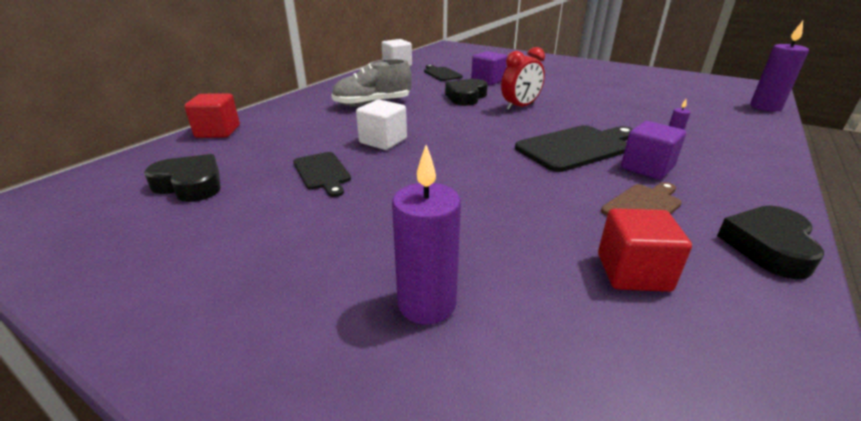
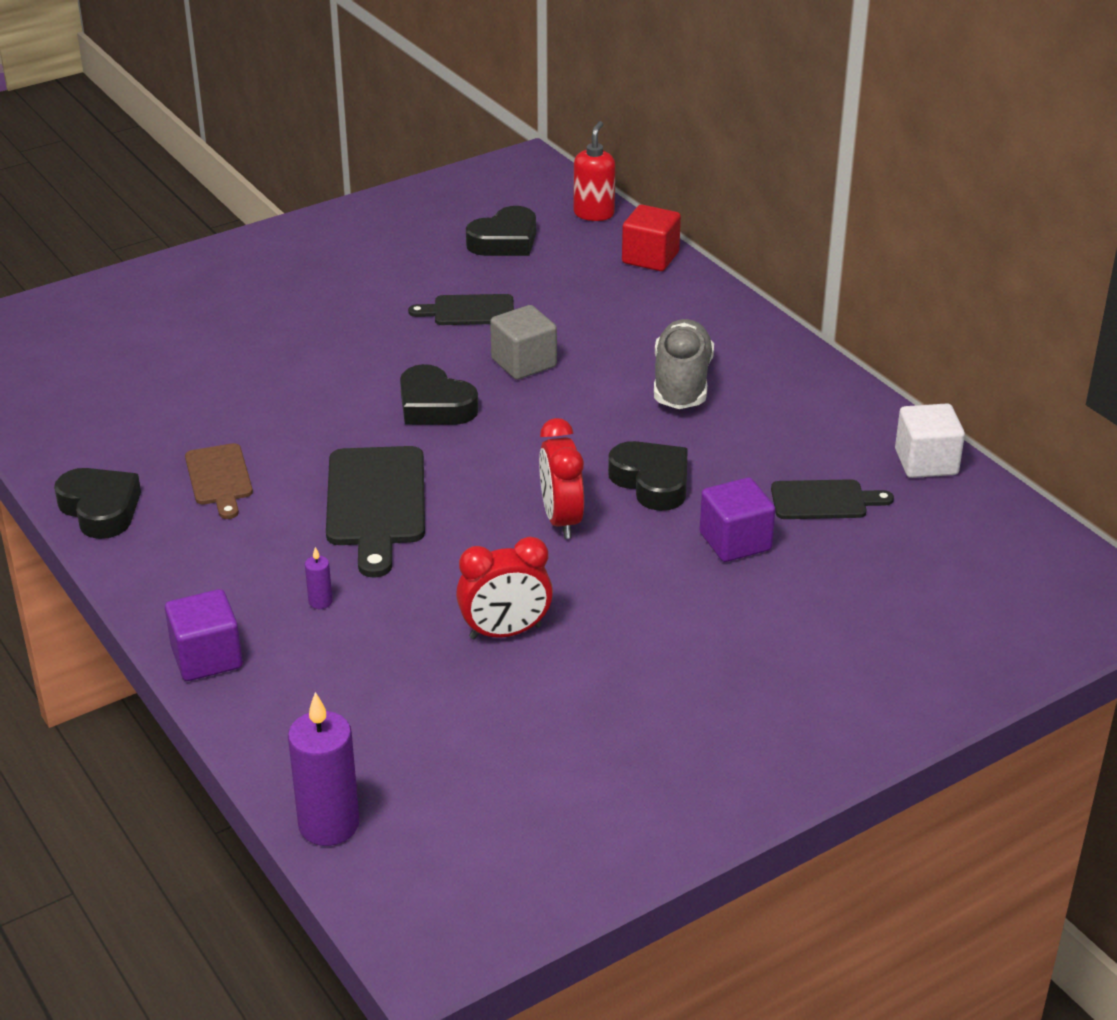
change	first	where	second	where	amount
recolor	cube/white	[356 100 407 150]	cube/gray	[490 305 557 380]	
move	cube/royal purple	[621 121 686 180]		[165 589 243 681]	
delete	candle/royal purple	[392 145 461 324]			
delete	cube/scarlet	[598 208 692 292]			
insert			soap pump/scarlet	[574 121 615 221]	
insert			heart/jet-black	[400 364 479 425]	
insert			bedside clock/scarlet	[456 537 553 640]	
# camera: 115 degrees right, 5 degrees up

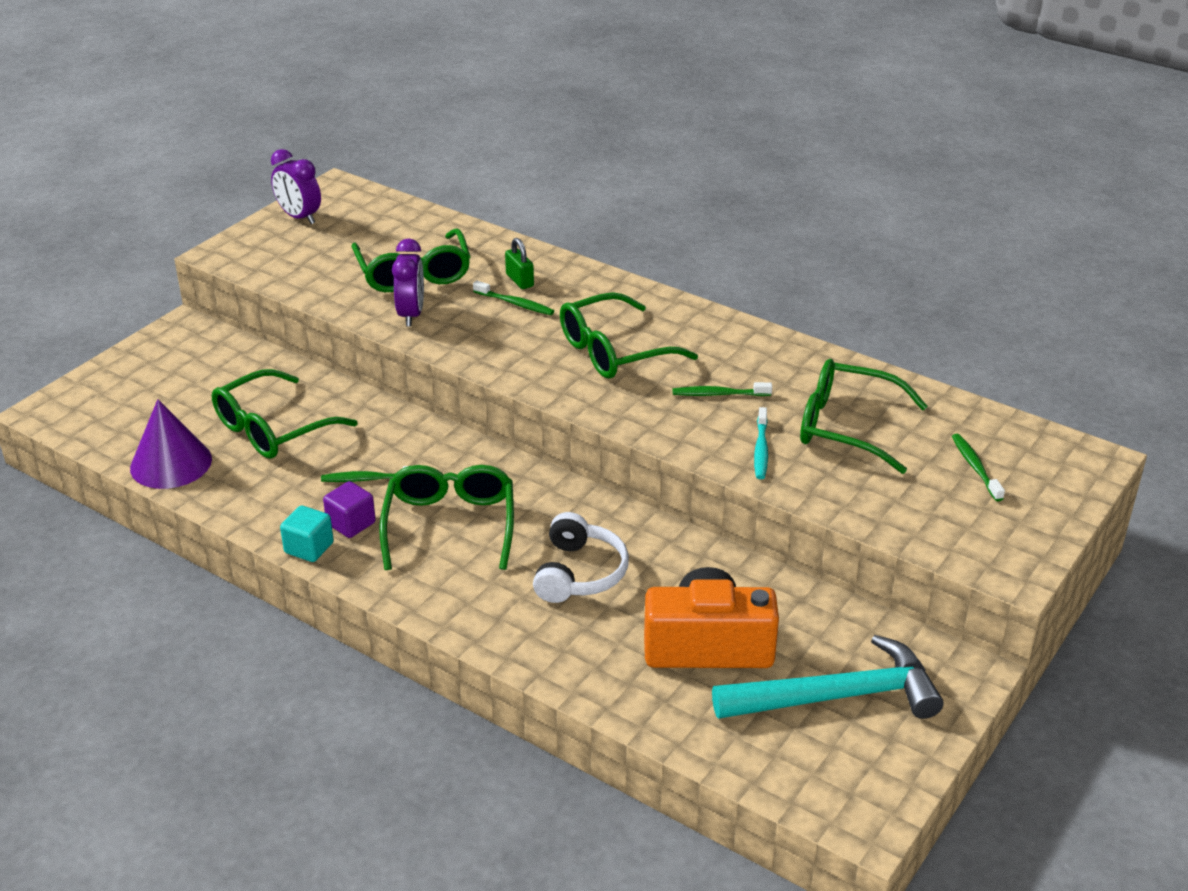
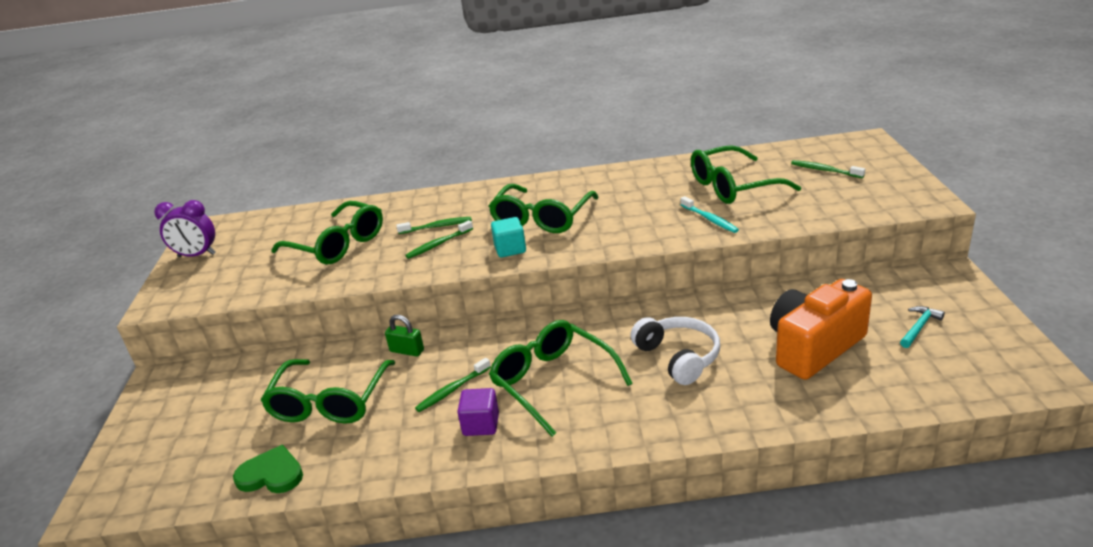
change	first	where	second	where	amount
delete	bedside clock/royal purple	[392 238 424 326]			
move	lock/leaf-green	[505 238 534 289]		[385 315 424 357]	
move	dental brush/leaf-green	[673 382 772 396]		[405 220 473 259]	
replace	solid cone/royal purple	[130 399 212 489]	heart/leaf-green	[233 445 303 493]	
move	cube/teal	[280 506 334 562]		[491 217 526 257]	
resize	carpenter's hammer/teal	[712 635 943 719]		[900 306 945 348]	x0.40
# camera: 35 degrees left, 5 degrees down

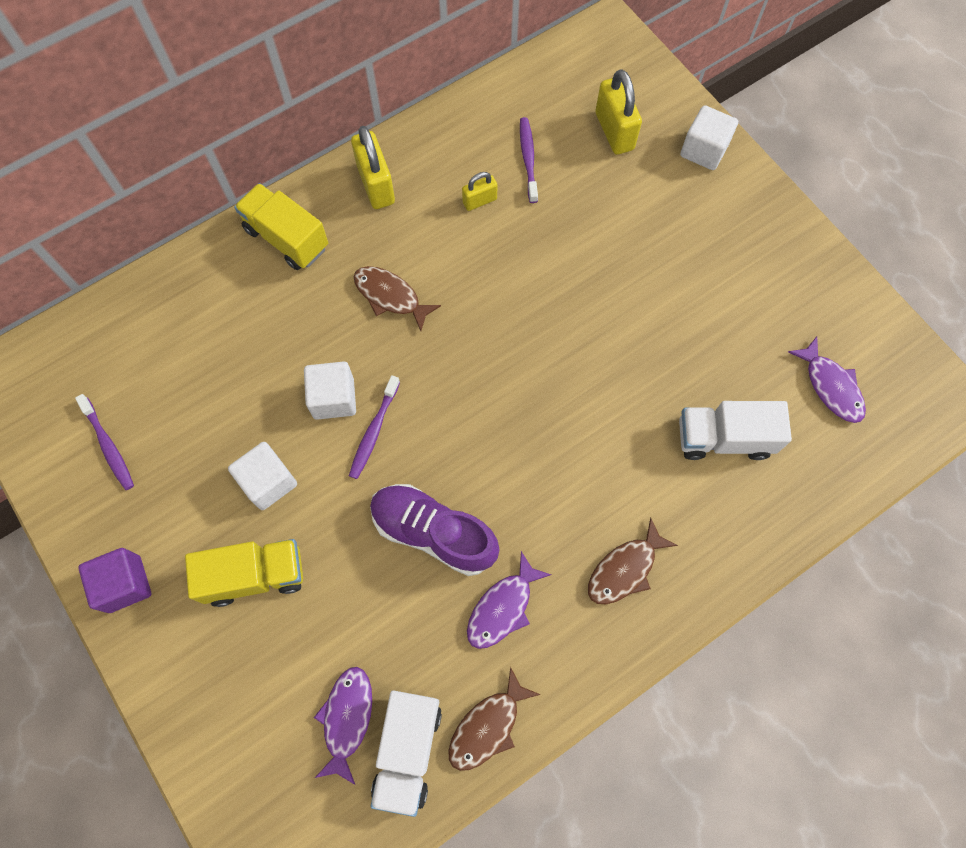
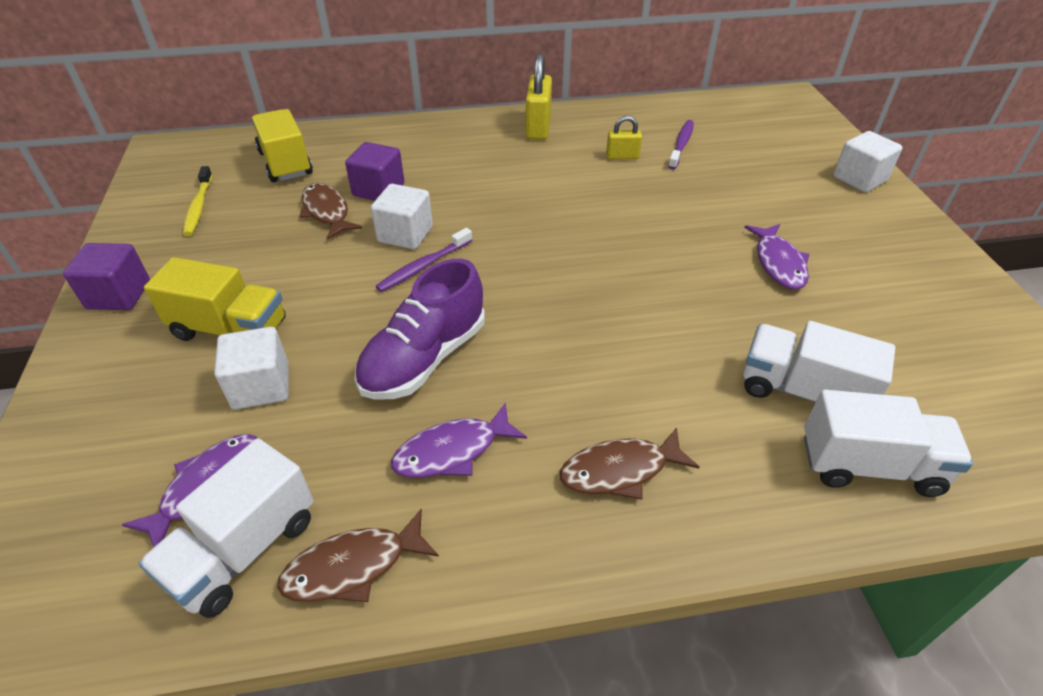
change	first	where	second	where	amount
delete	lock/bright yellow	[595 69 642 155]			
move	truck/bright yellow	[234 183 328 270]		[252 109 313 182]	
move	fish figure/dark brown	[354 266 441 331]		[300 183 362 240]	
move	fish figure/royal purple	[788 336 866 423]		[744 224 809 290]	
recolor	dental brush/royal purple	[75 394 134 490]	dental brush/bright yellow	[183 166 212 236]	
move	cube/white	[228 442 297 510]		[214 327 289 409]	
rotate	lace-up shoe/royal purple	[370 484 500 576]		[355 259 485 400]	105 degrees counterclockwise
insert			cube/royal purple	[345 142 404 201]	
insert			truck/white	[804 390 973 497]	
# camera: 25 degrees right, 25 degrees down

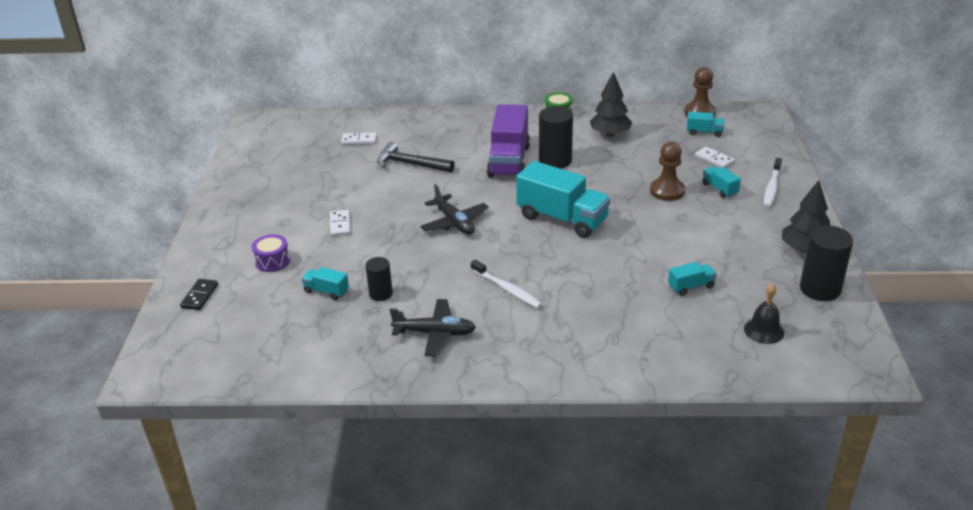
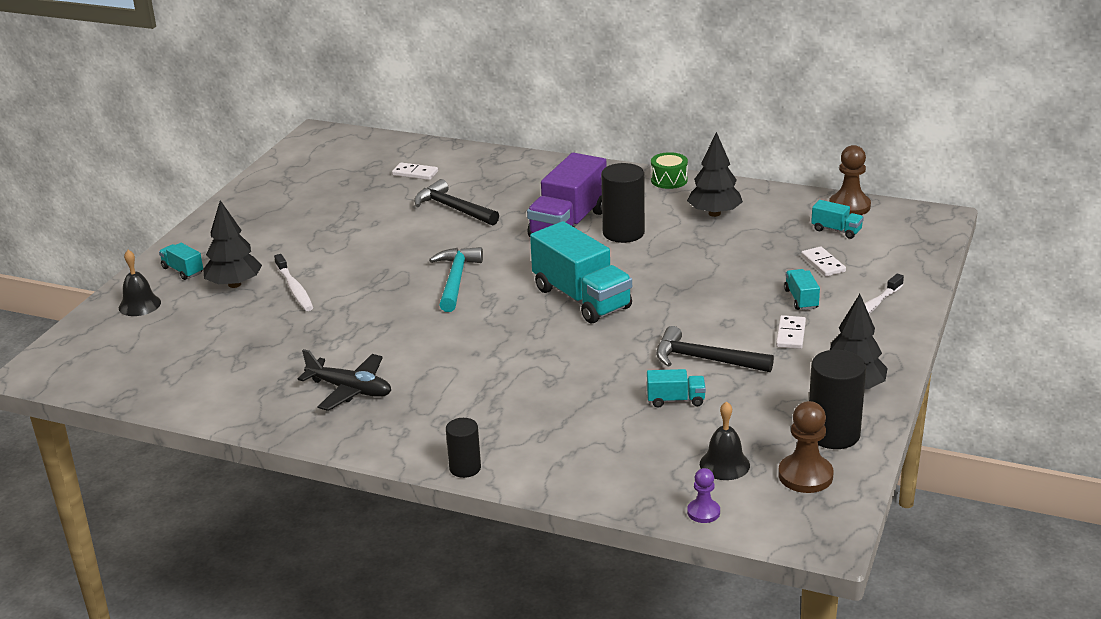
change	first	where	second	where	amount
move	game pawn/dark brown	[650 141 685 201]		[778 401 834 493]	
replace	plane/jet-black	[420 184 489 235]	carpenter's hammer/teal	[429 247 483 312]	
move	domino/white	[330 210 350 237]		[776 315 806 349]	
replace	toy drum/royal purple	[252 234 290 272]	fir tree/jet-black	[203 200 262 288]	
move	solid cylinder/jet-black	[365 257 393 301]		[446 418 481 478]	
move	dental brush/white	[471 259 542 309]		[274 254 313 311]	
move	truck/teal	[301 267 349 300]		[159 243 203 280]	
replace	domino/jet-black	[180 279 218 310]	bell/jet-black	[119 250 161 316]	
insert			carpenter's hammer/jet-black	[656 326 774 372]	
insert			game pawn/royal purple	[687 468 720 523]	
# camera: 20 degrees right, 5 degrees down

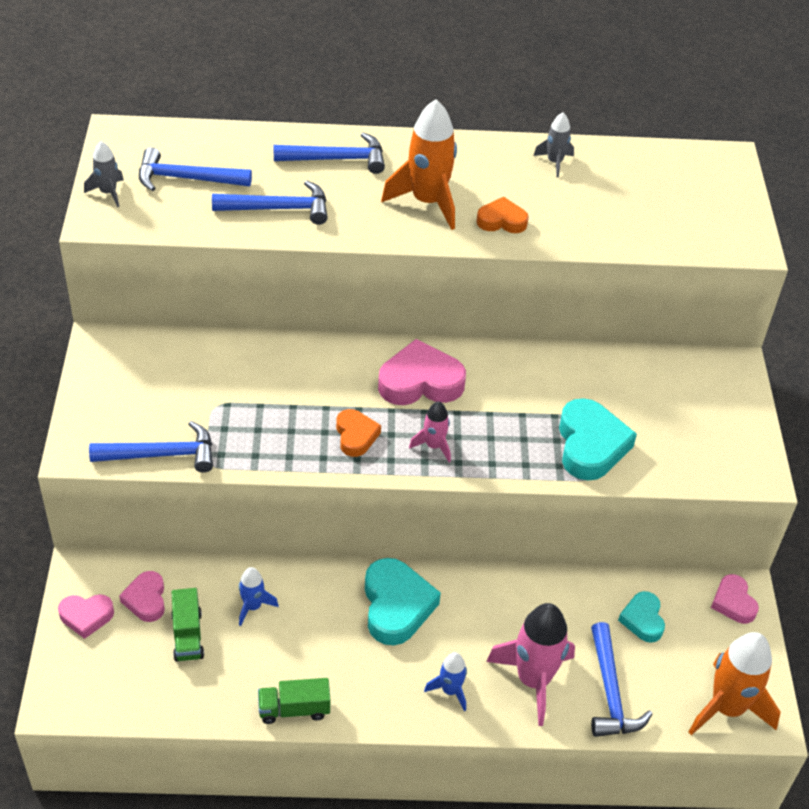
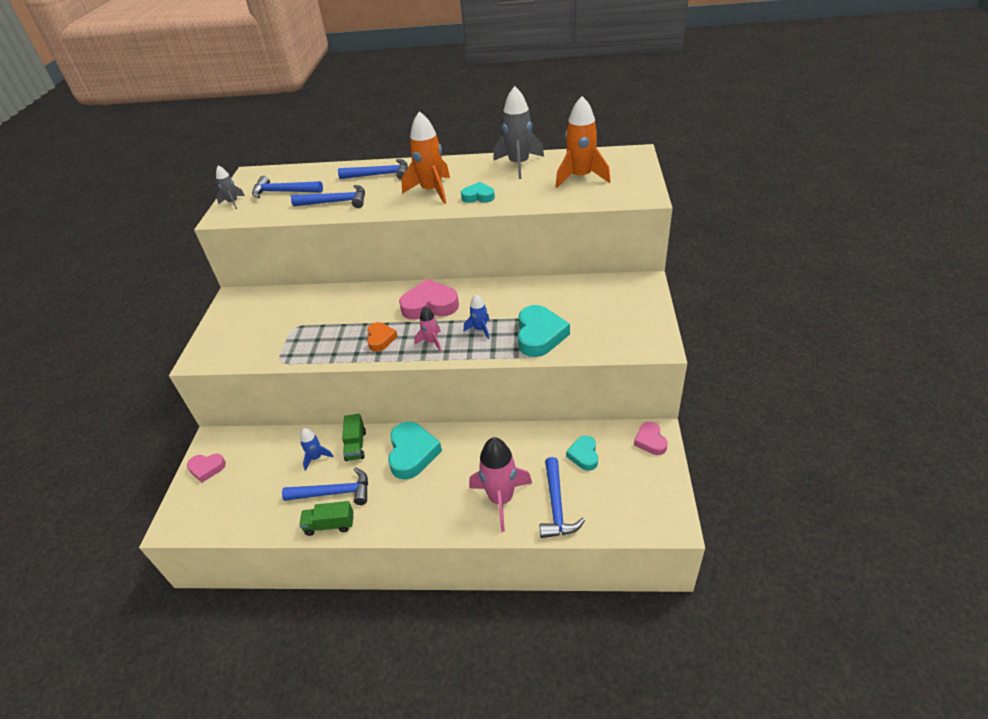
change	first	where	second	where	amount
resize	toy rocket/gray	[533 112 574 178]		[493 86 544 179]	x1.95
recolor	heart/orange	[477 197 529 233]	heart/teal	[461 182 495 203]	
move	carpenter's hammer/cobalt	[89 421 213 472]		[282 467 368 505]	
delete	heart/rosy	[119 571 165 622]			
move	truck/leaf-green	[171 588 204 662]		[342 414 366 461]	
move	toy rocket/orange	[689 632 781 735]		[556 96 611 188]	
move	toy rocket/cobalt	[424 652 467 711]		[464 294 490 339]	
# camera: 10 degrees right, 5 degrees down

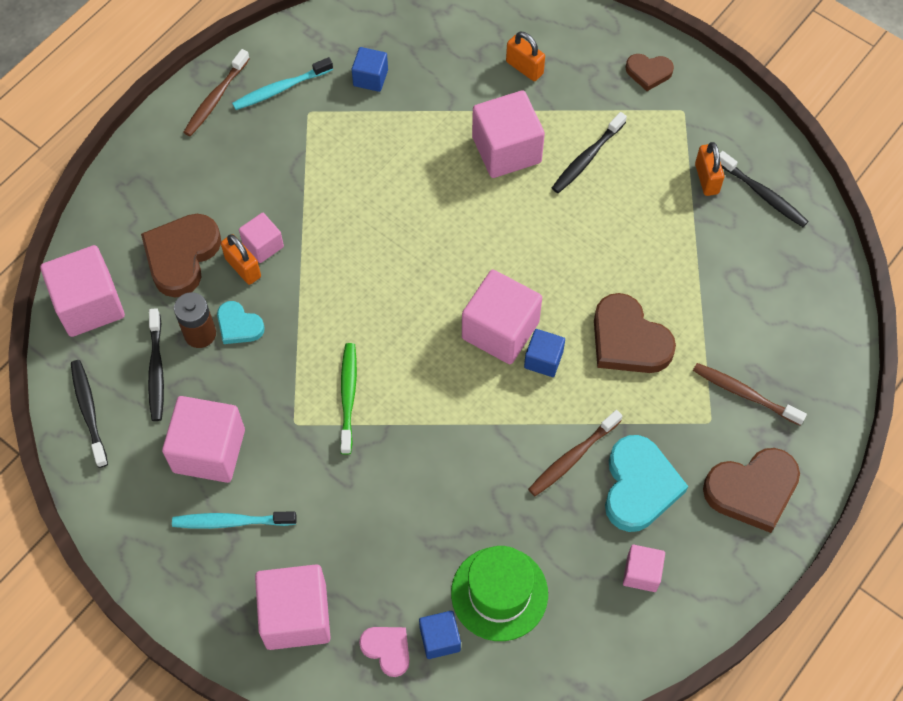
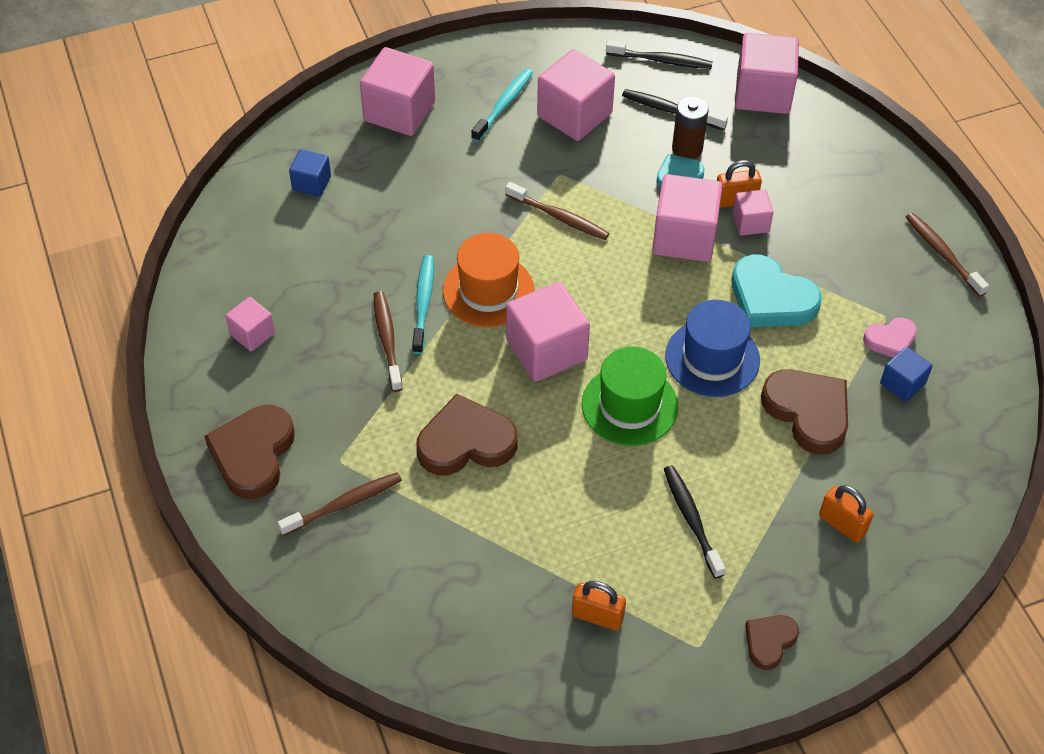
change	first	where	second	where	amount
rotate	lock/orange	[506 32 545 81]		[819 485 874 543]	60 degrees clockwise
move	dental brush/teal	[232 57 333 110]		[412 255 434 354]	
move	cube/rosy	[472 90 545 178]		[652 174 723 262]	
delete	dental brush/jet-black	[719 151 809 227]			
move	heart/dark brown	[141 214 221 297]		[761 369 848 455]	
delete	cube/cobalt	[524 329 565 377]			
recolor	dental brush/leaf-green	[340 343 357 455]	dental brush/dark brown	[505 182 610 240]	
move	heart/teal	[605 435 688 532]		[732 254 822 327]	
move	top hat/leaf-green	[451 546 548 641]		[582 346 678 446]	
move	heart/rosy	[359 627 410 677]		[863 317 917 357]	
insert			top hat/orange	[443 233 535 327]	
insert			top hat/cobalt	[665 300 760 397]	
# camera: 120 degrees right, 10 degrees down

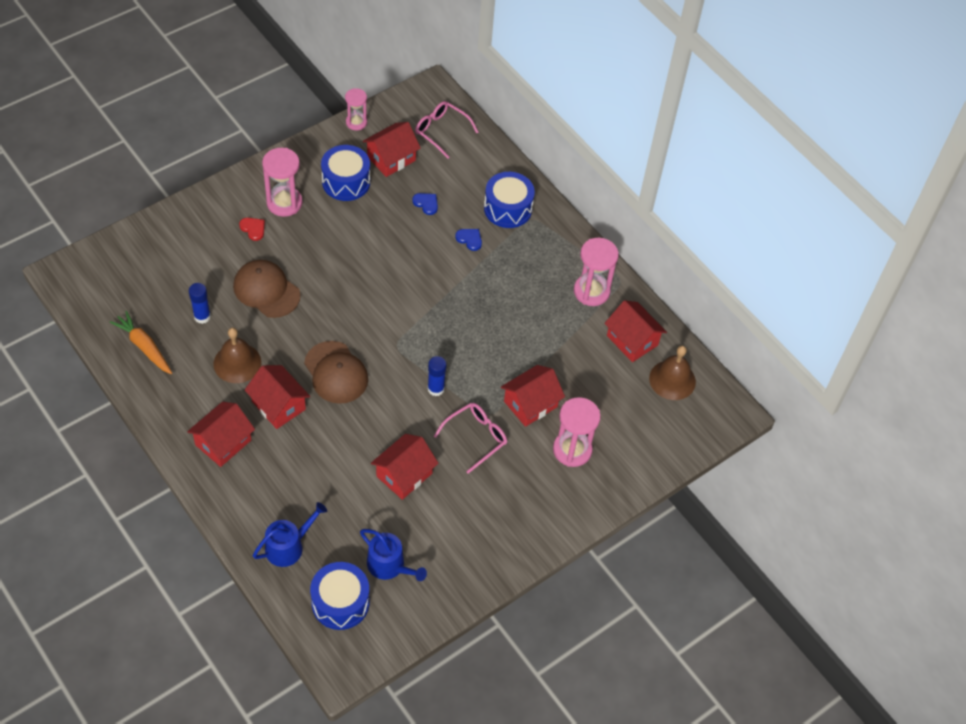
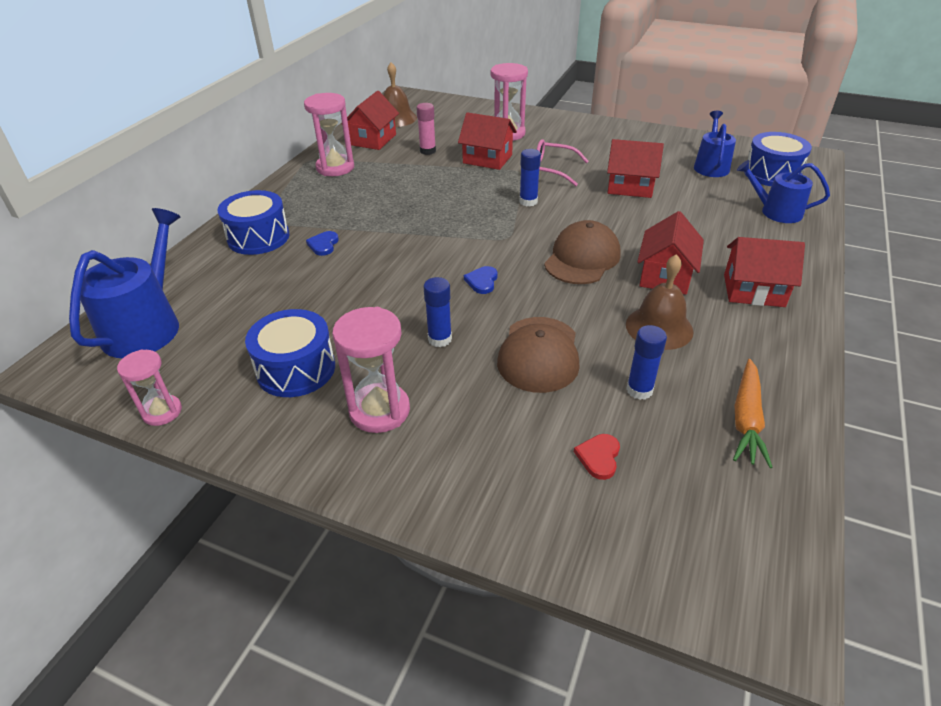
change	first	where	second	where	amount
replace	spectacles/rosy	[415 101 478 159]	watering pot/cobalt	[69 208 180 358]	
delete	cottage/scarlet	[363 122 421 177]			
move	heart/cobalt	[412 193 438 215]		[464 266 498 294]	
move	heart/scarlet	[239 218 265 241]		[574 434 620 480]	
insert			glue/rosy	[416 103 436 155]	
insert			glue/cobalt	[424 277 452 347]	
# camera: 115 degrees left, 15 degrees down

